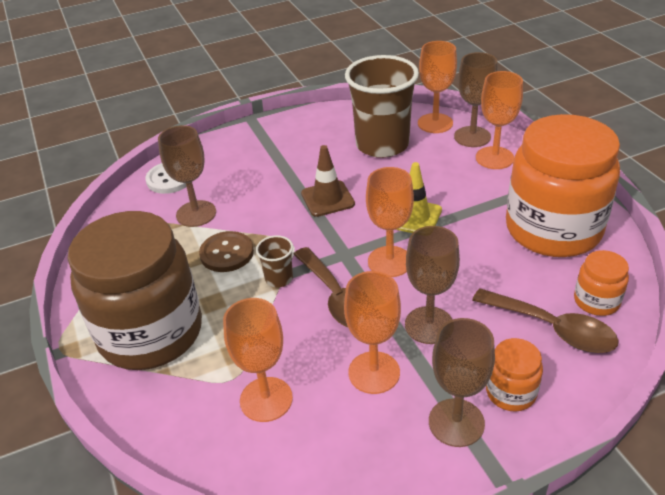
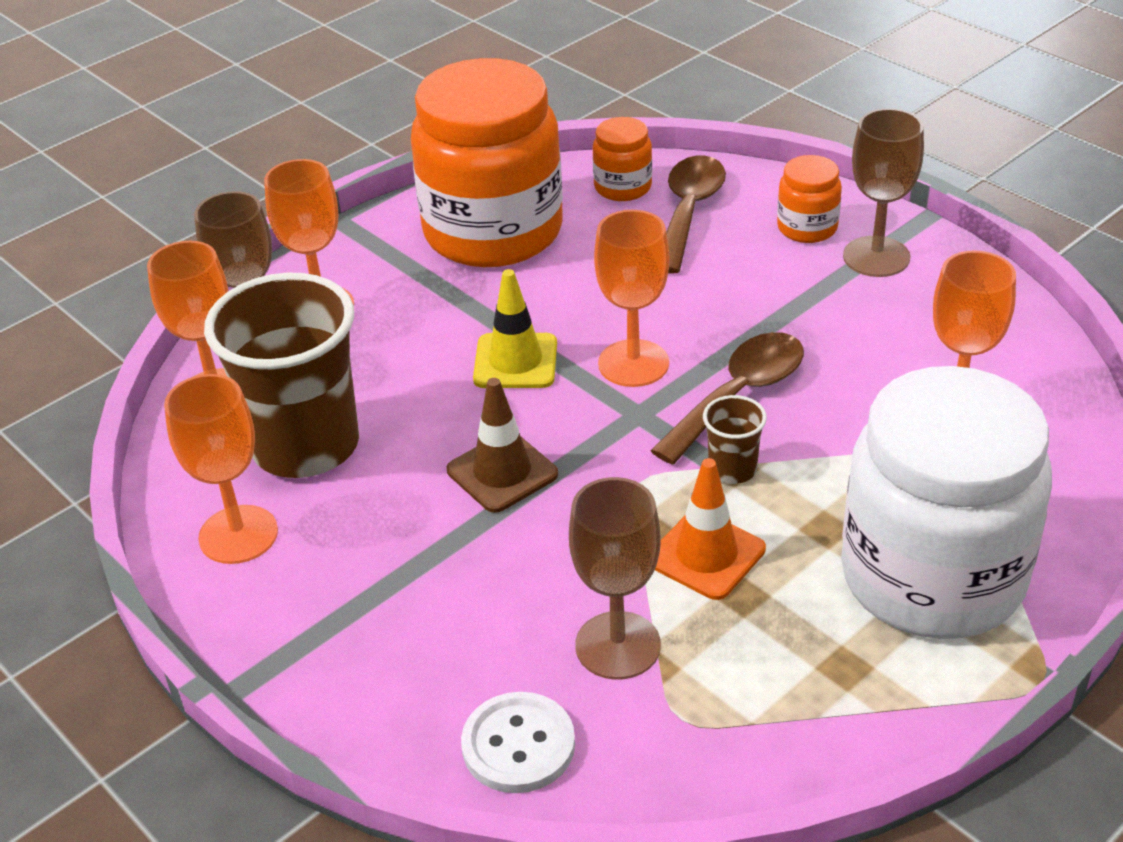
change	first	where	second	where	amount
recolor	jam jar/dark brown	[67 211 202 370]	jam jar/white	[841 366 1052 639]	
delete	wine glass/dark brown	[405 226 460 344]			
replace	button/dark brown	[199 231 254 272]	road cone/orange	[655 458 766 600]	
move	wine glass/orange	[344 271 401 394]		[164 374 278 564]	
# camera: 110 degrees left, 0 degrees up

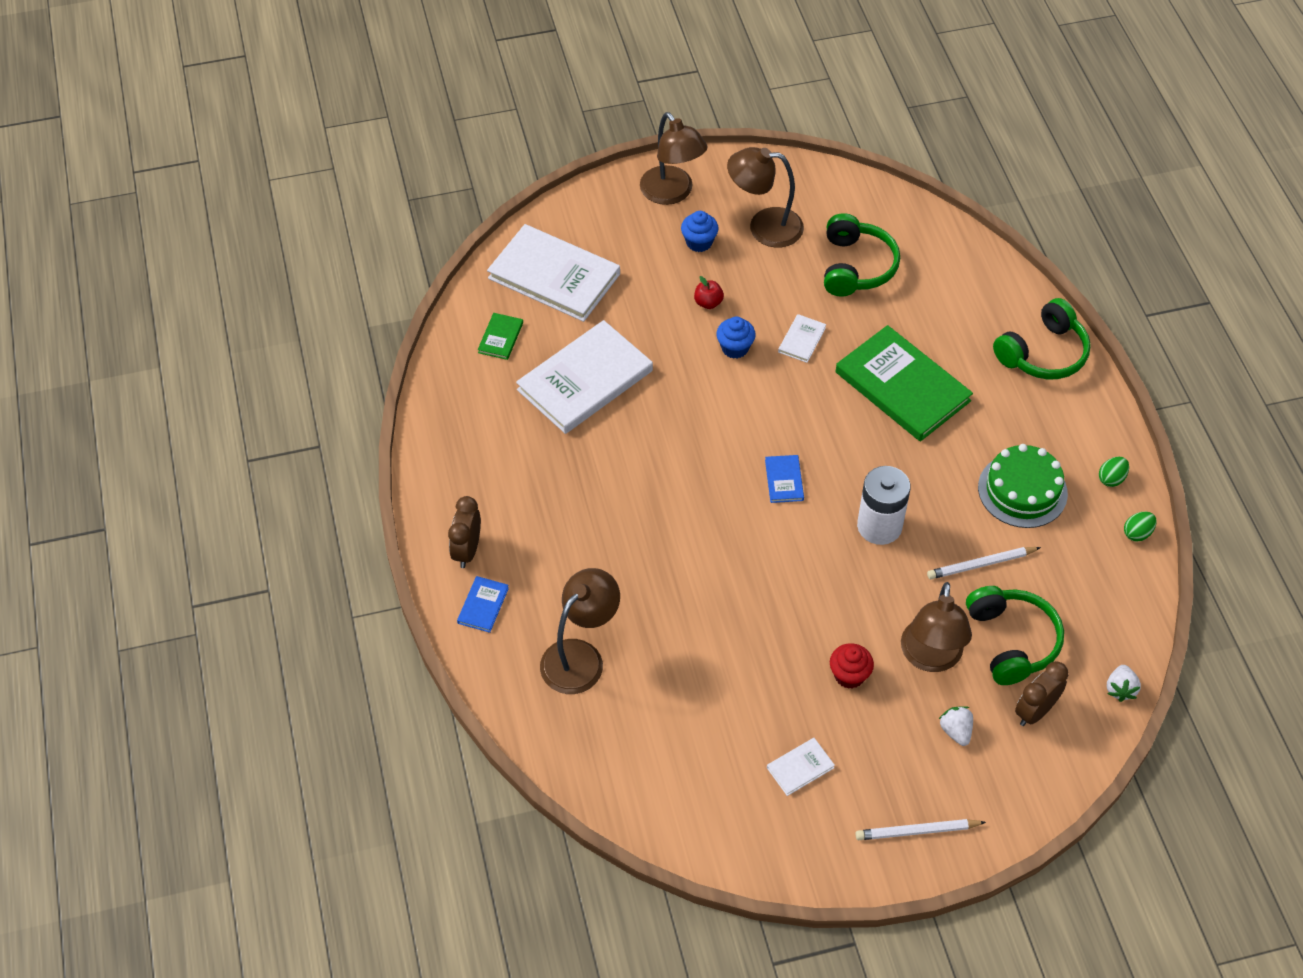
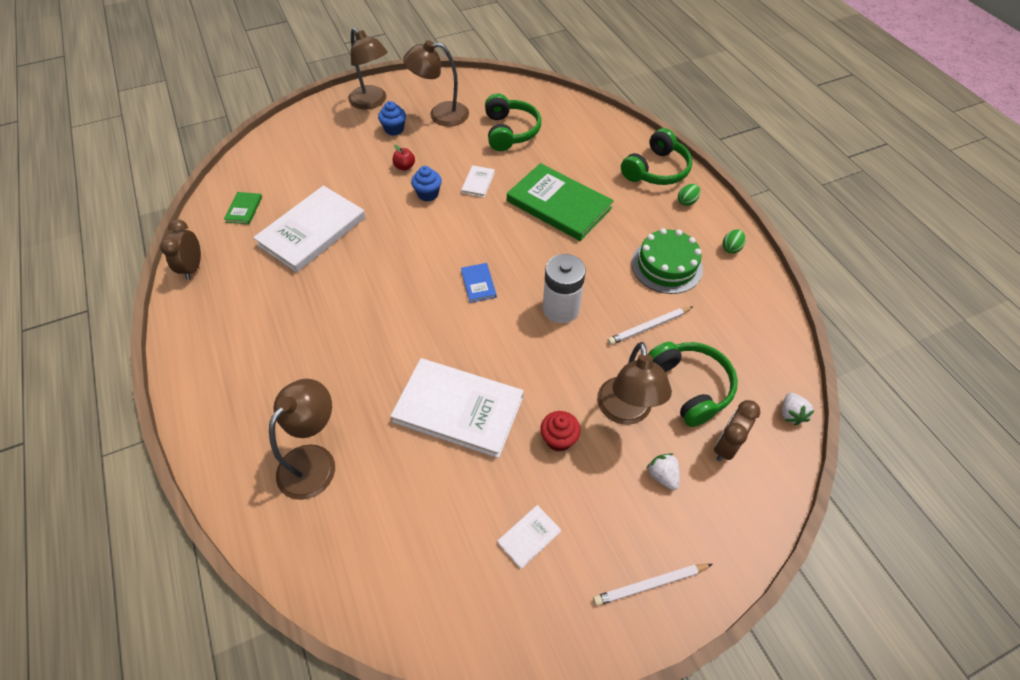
change	first	where	second	where	amount
move	hardcover/white	[487 224 620 322]		[390 358 524 458]	
move	bedside clock/dark brown	[448 496 481 568]		[160 219 201 280]	
move	egg shape/leaf-green	[1124 512 1157 542]		[678 184 700 206]	
delete	hardcover/cobalt	[457 576 509 633]			
# camera: 10 degrees left, 0 degrees up

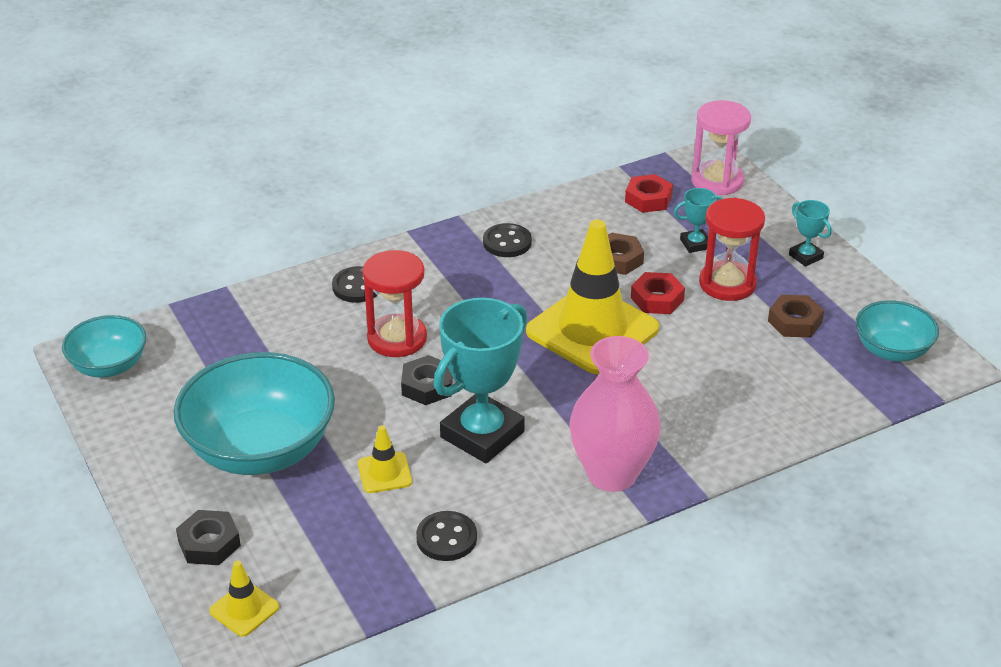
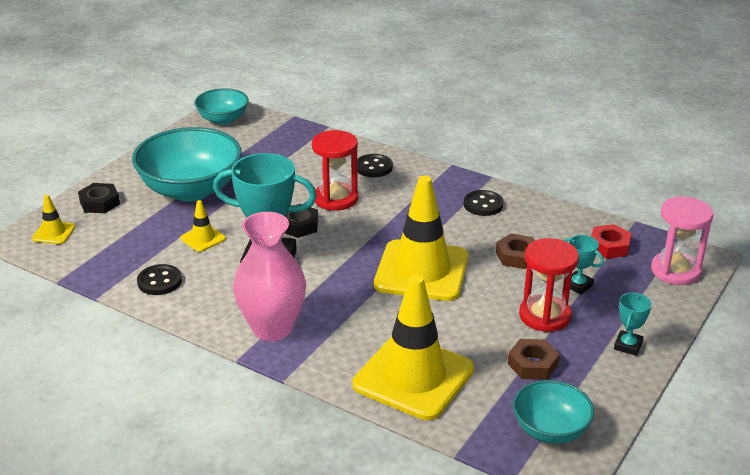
change	first	where	second	where	amount
delete	hex nut/scarlet	[631 272 685 314]			
insert			road cone/bright yellow	[353 275 474 420]	
# camera: 60 degrees right, 5 degrees down

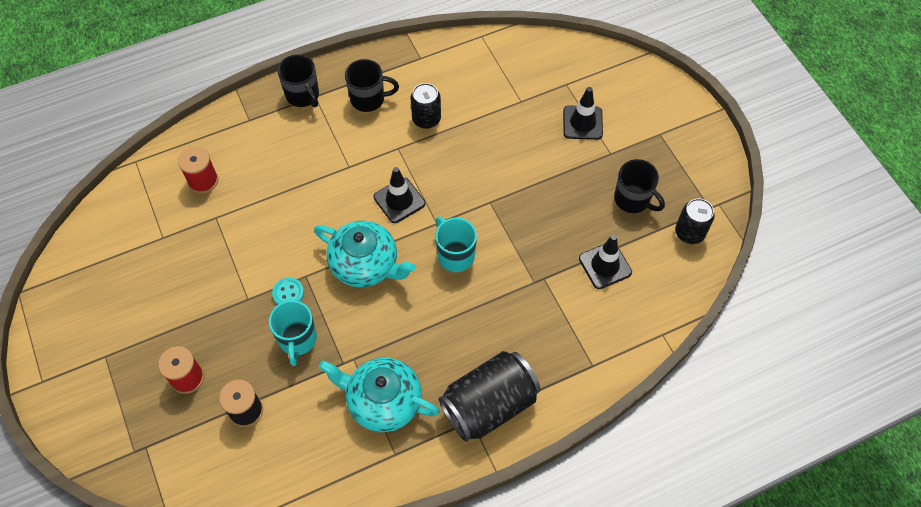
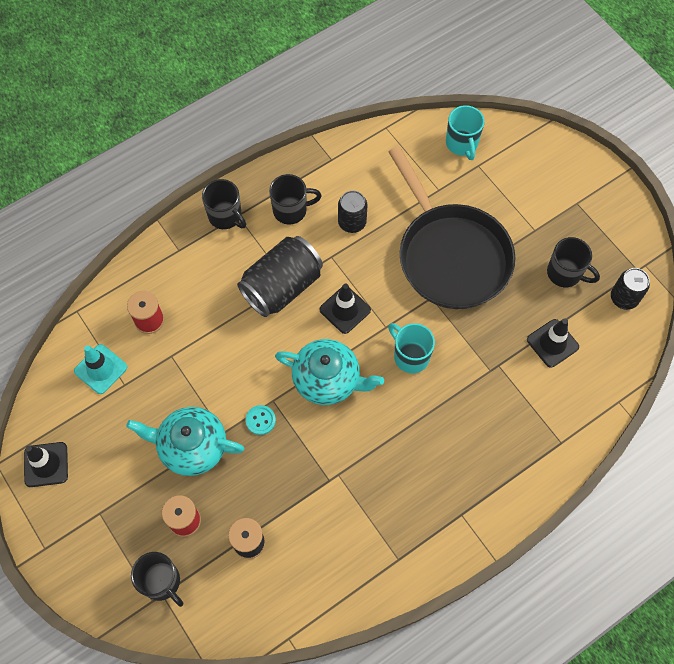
change	first	where	second	where	amount
move	road cone/jet-black	[563 87 603 140]		[24 442 68 487]	
move	tea mug/teal	[269 300 317 366]		[446 105 485 160]	
move	can/jet-black	[439 351 541 442]		[237 236 323 317]	
move	china teapot/teal	[319 358 440 432]		[126 407 245 476]	
insert			frying pan/jet-black	[389 146 515 309]	
insert			road cone/teal	[74 344 127 394]	
insert			tea mug/jet-black	[131 552 184 607]	
# camera: 10 degrees left, 5 degrees up

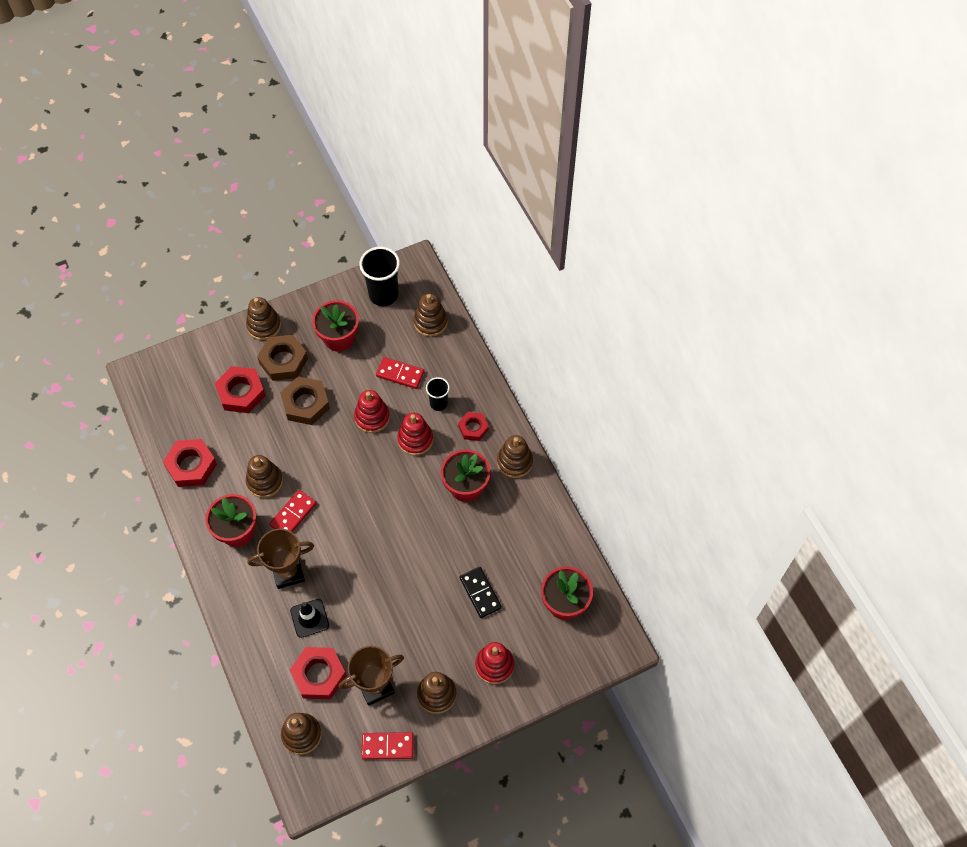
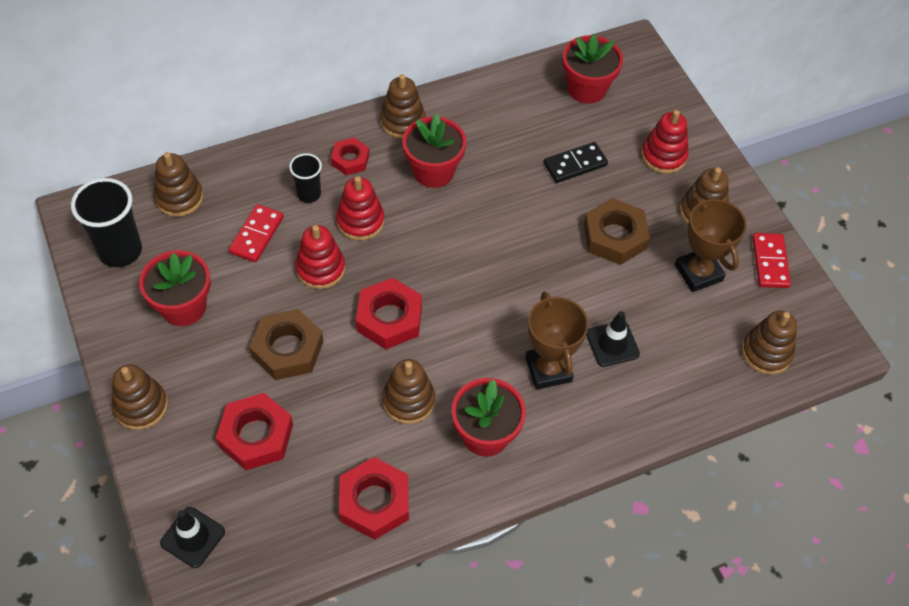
change	first	where	second	where	amount
move	hex nut/dark brown	[257 335 308 381]		[584 198 650 265]	
delete	domino/scarlet	[269 490 317 532]			
move	hex nut/scarlet	[290 647 346 699]		[356 278 422 349]	
insert			road cone/jet-black	[160 507 225 568]	
# camera: 90 degrees left, 5 degrees down

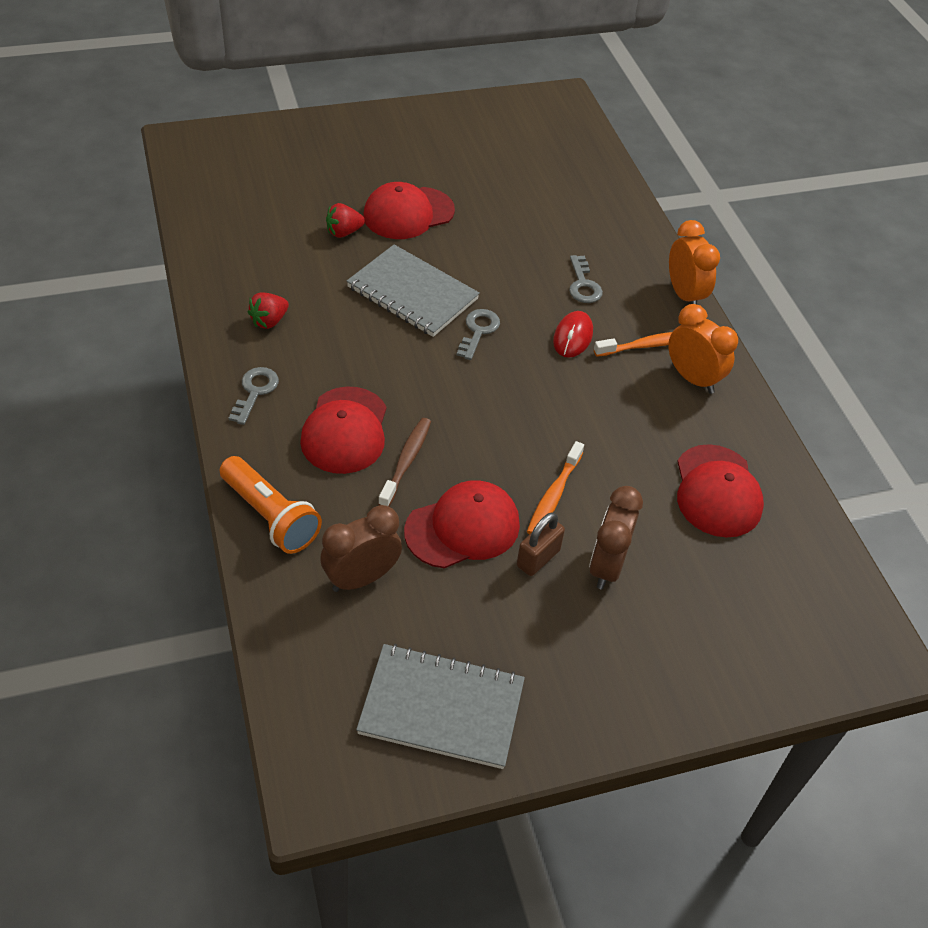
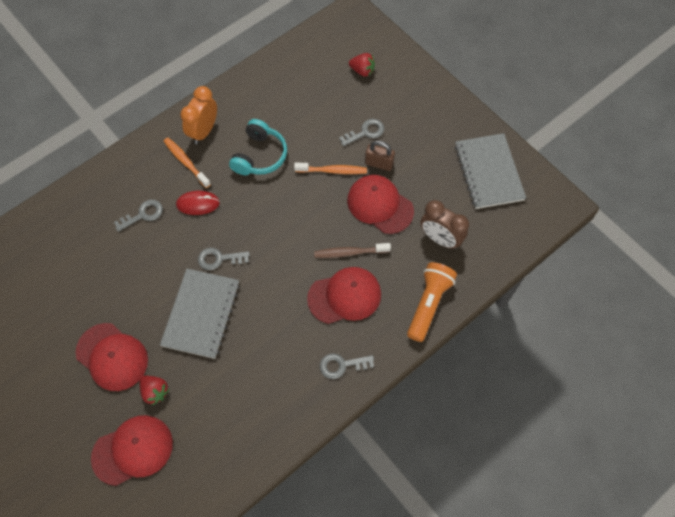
change	first	where	second	where	amount
delete	bedside clock/orange	[669 220 720 304]			
move	berry/scarlet	[248 292 289 329]		[349 53 375 77]	
move	peaked cap/scarlet	[677 444 764 537]		[91 415 173 486]	
replace	bedside clock/dark brown	[589 486 643 589]	latchkey/gray	[339 119 384 146]	
insert			over-ear headphones/teal	[229 119 287 175]	
# camera: 110 degrees left, 15 degrees up

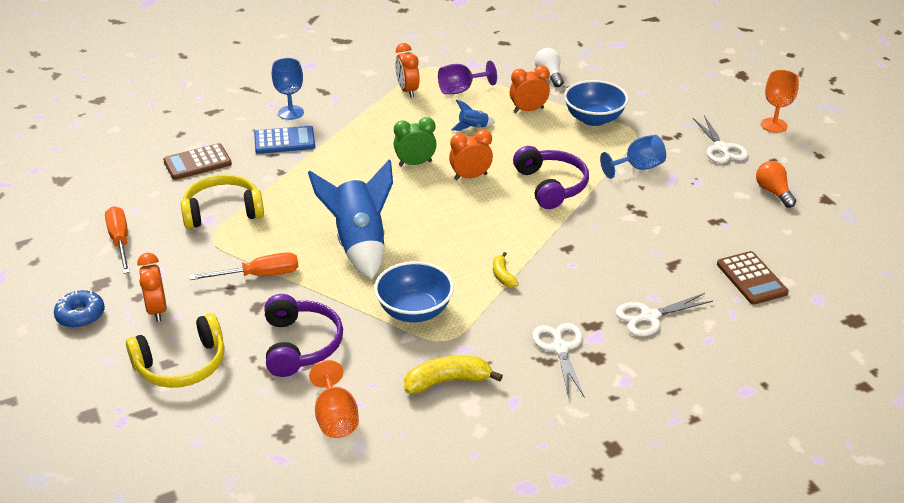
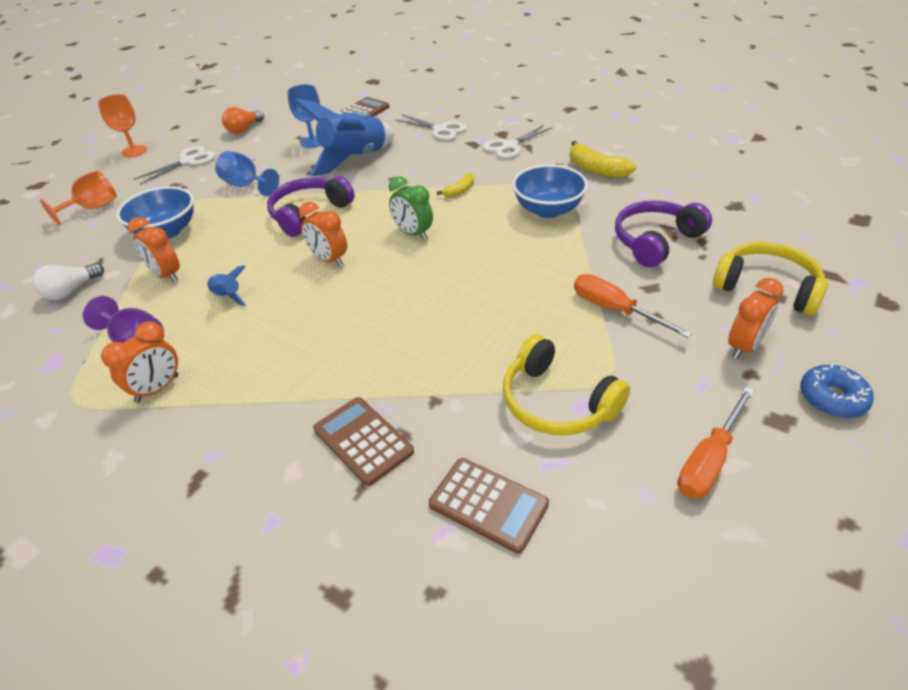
change	first	where	second	where	amount
move	wine glass/cobalt	[272 58 304 120]		[287 84 321 148]	
move	bedside clock/leaf-green	[393 117 437 166]		[389 176 433 240]	
recolor	calculator/cobalt	[254 126 315 154]	calculator/dark brown	[313 397 414 486]	
move	toy rocket/cobalt	[308 159 393 280]		[294 99 394 176]	
move	wine glass/orange	[309 360 359 438]		[40 170 117 225]	
# camera: 120 degrees left, 5 degrees up

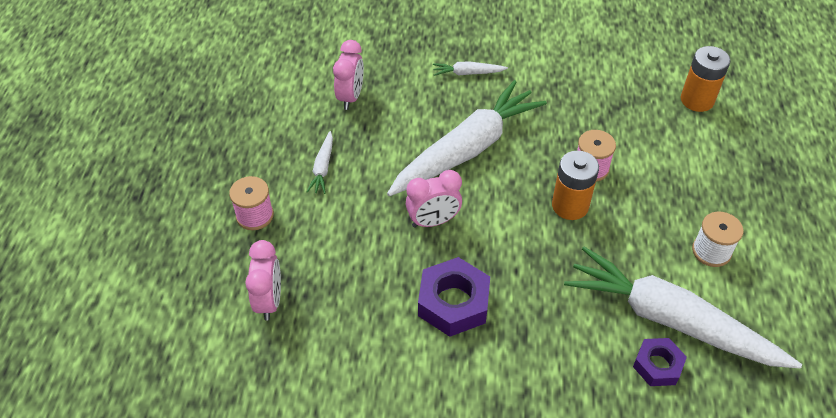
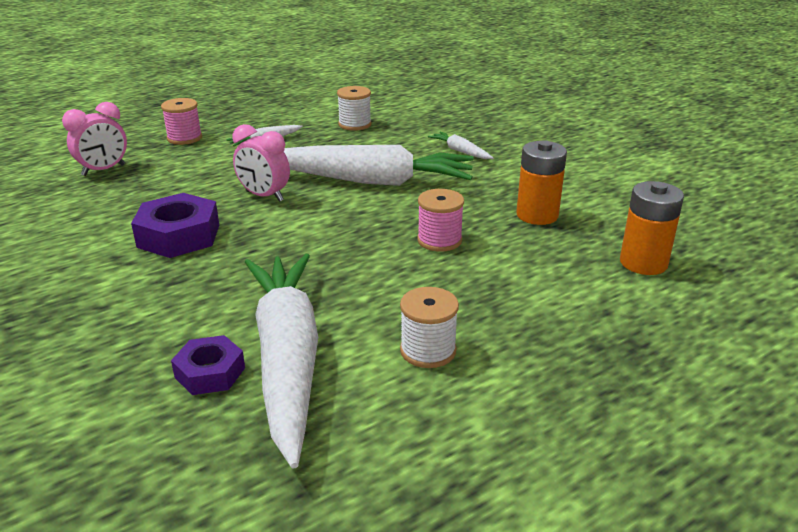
change	first	where	second	where	amount
replace	bedside clock/rosy	[333 40 364 110]	bobbin/white	[337 86 372 131]	
move	power cell/orange	[552 151 599 220]		[516 140 567 225]	
# camera: 50 degrees right, 20 degrees down

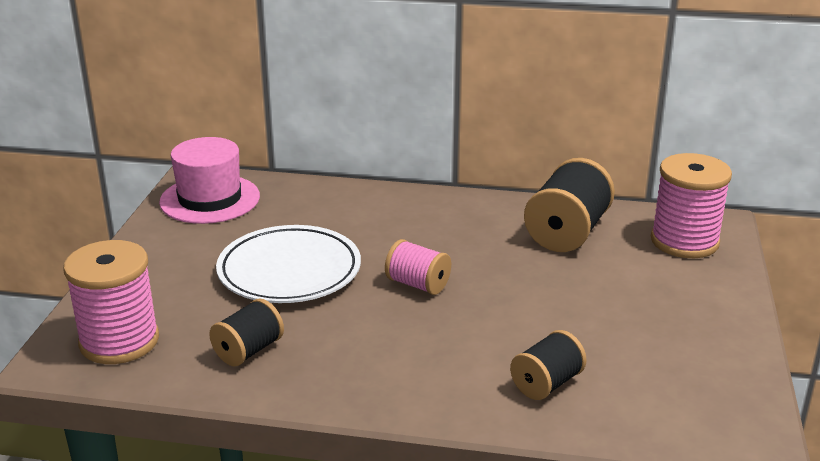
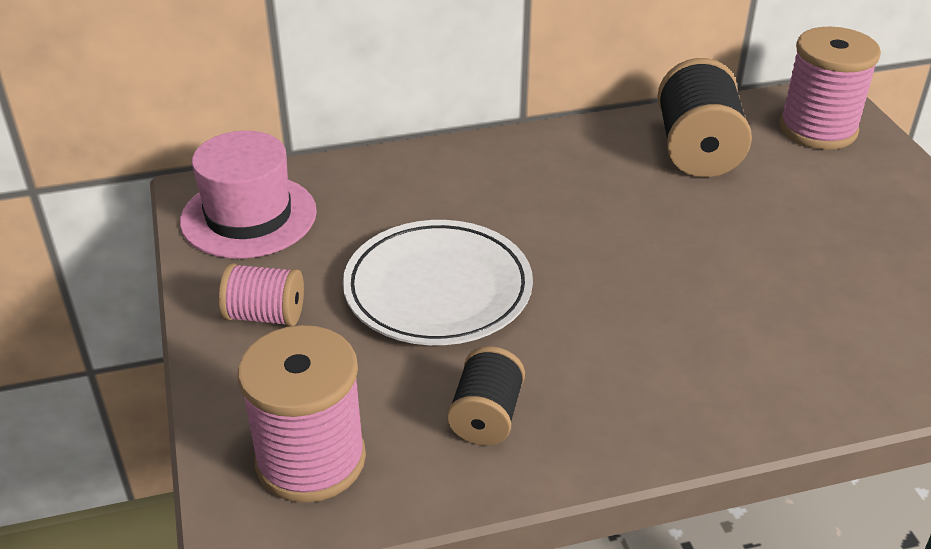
change	first	where	second	where	amount
move	bobbin/rosy	[385 239 451 295]		[219 263 304 326]	
delete	bobbin/jet-black	[510 330 587 400]			
# camera: 25 degrees left, 10 degrees up

